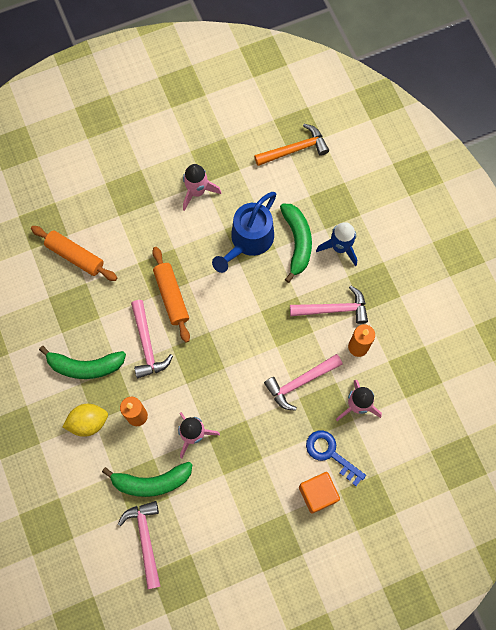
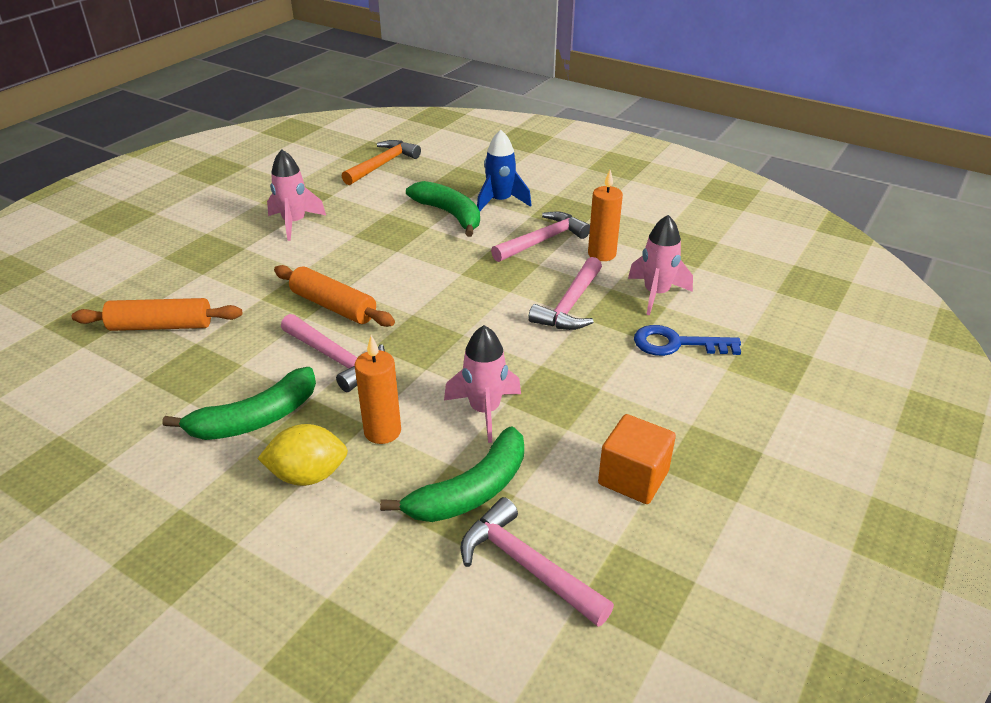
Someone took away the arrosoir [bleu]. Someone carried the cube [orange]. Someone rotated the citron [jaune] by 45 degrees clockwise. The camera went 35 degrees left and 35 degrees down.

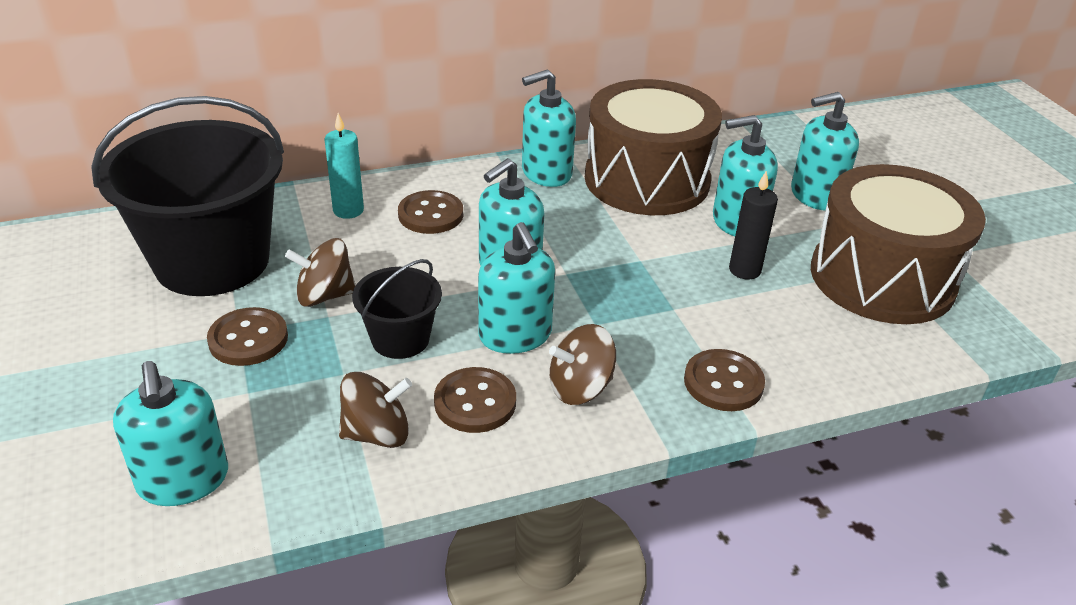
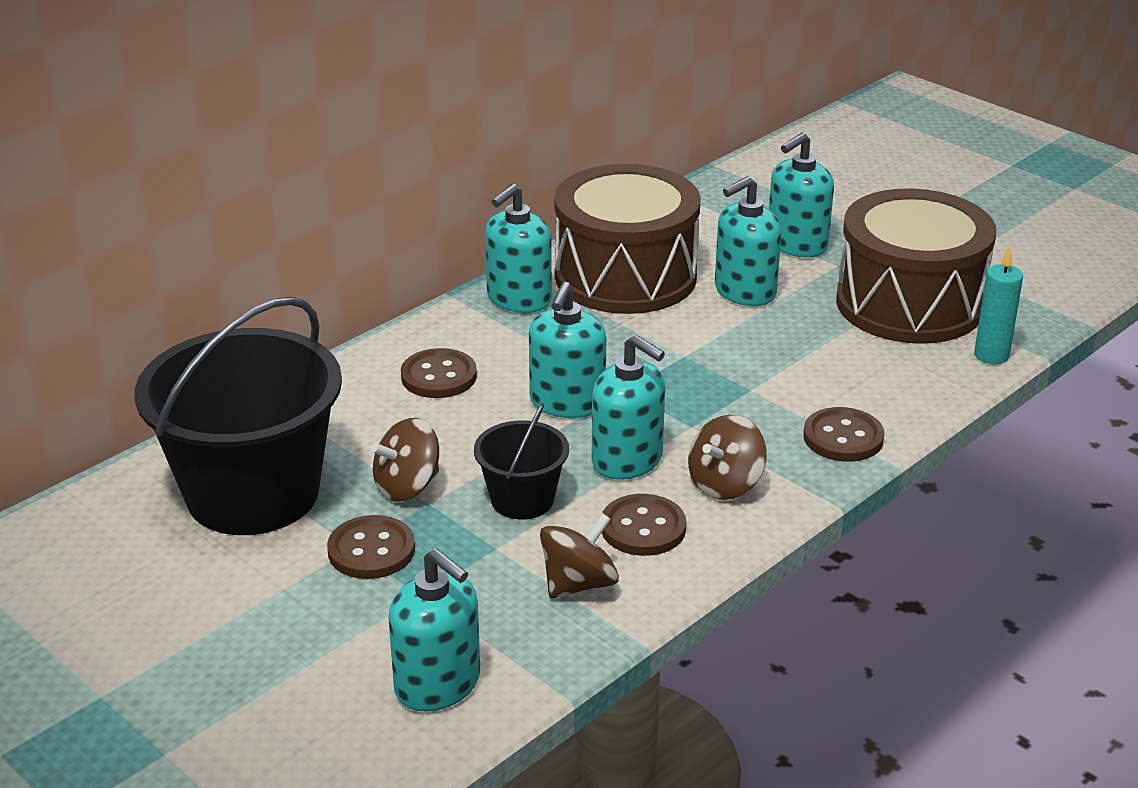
Someone took away the bougie [noir]. Someone carried the bougie [turquoise]. The camera went 25 degrees left and 5 degrees down.

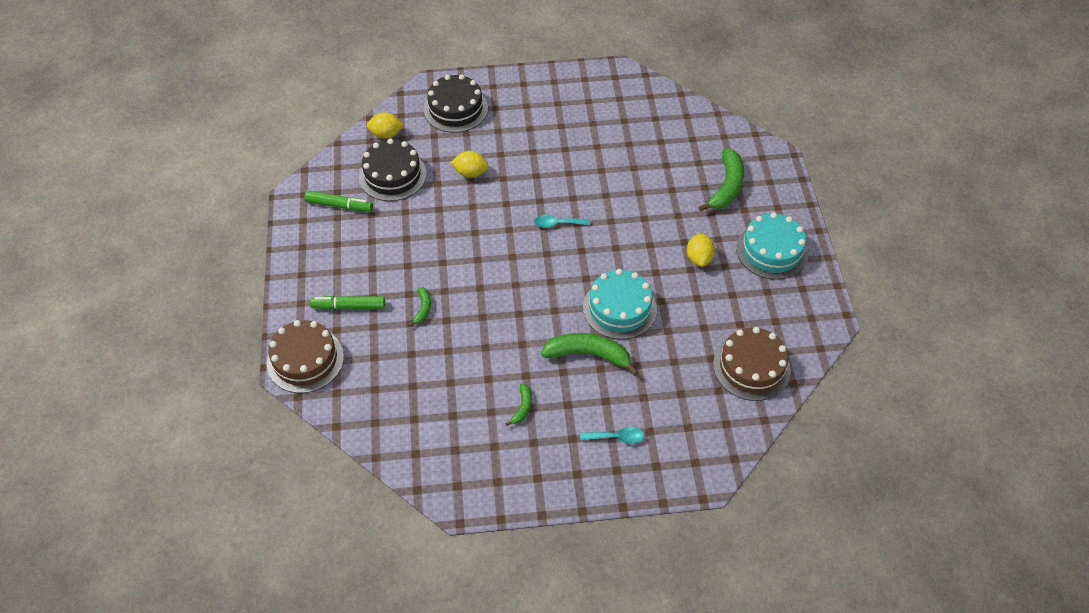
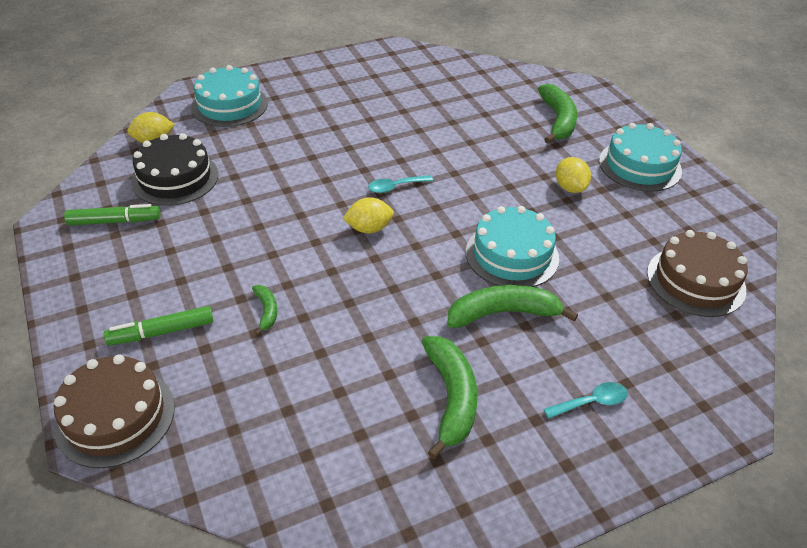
Someone carried the citron [jaune] (no. 2 from left). Someone repainted the gâteau [noir] (no. 2 from left), which became the gâteau [turquoise] (no. 1 from left). Someone scaled the banane [vert] (no. 2 from left) by 1.99. The camera went 20 degrees left and 10 degrees down.

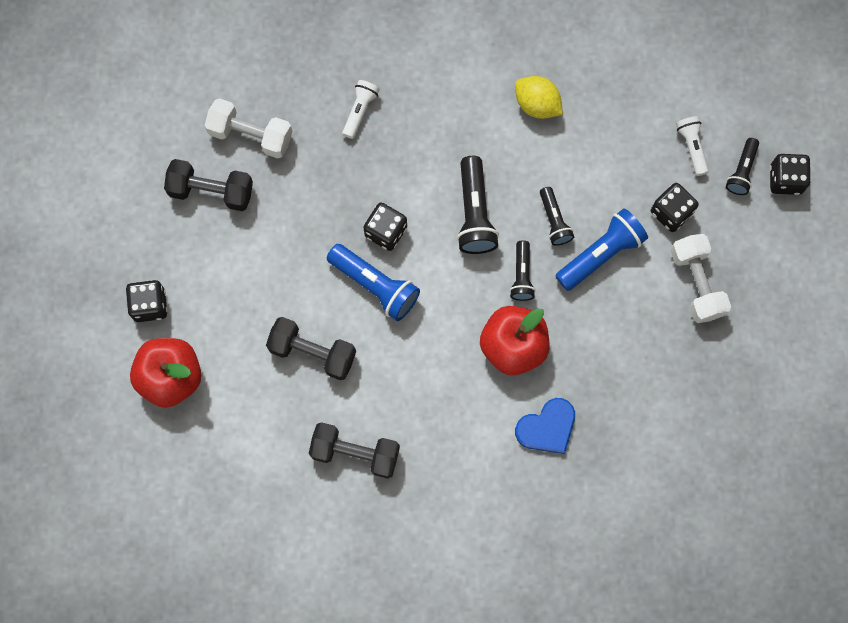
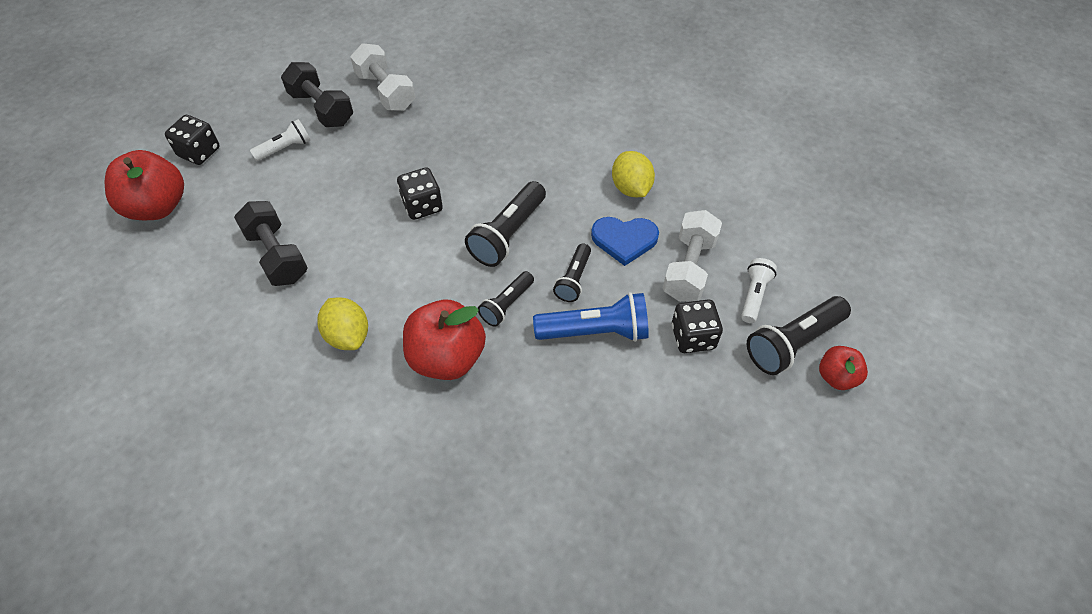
Someone took away the haltère [noir] (no. 3 from left). Someone took away the lampe de poche [bleu] (no. 1 from left). Someone put down the citron [jaune] (no. 1 from left). Someone carried the lampe de poche [blanc] (no. 1 from left). Someone carried the cœur [bleu]. Someone carried the haltère [blanc] (no. 2 from left). Someone swapped the dé [noir] (no. 4 from left) for the pomme [rouge] (no. 3 from left). Someone scaled the lampe de poche [noir] (no. 4 from left) by 1.65. The camera went 35 degrees right and 20 degrees down.

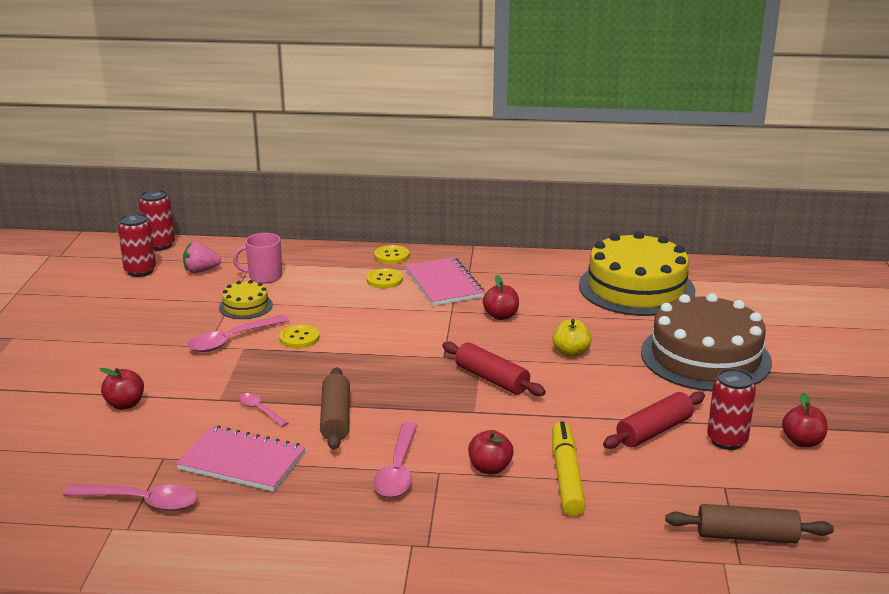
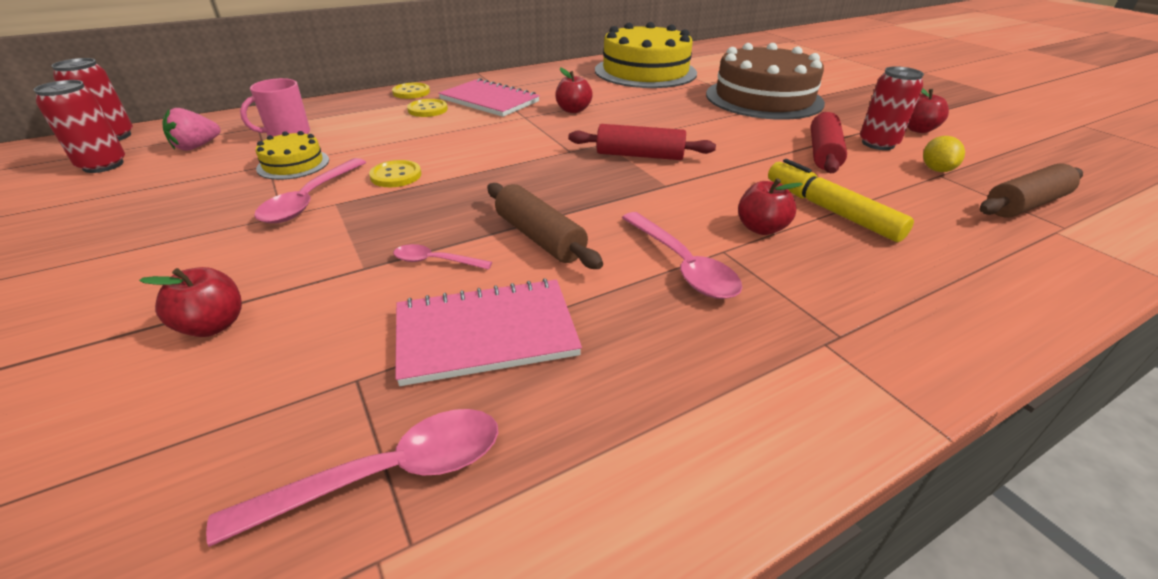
Someone took away the pomme [jaune]. Someone put down the citron [jaune]. The camera went 35 degrees left and 10 degrees up.

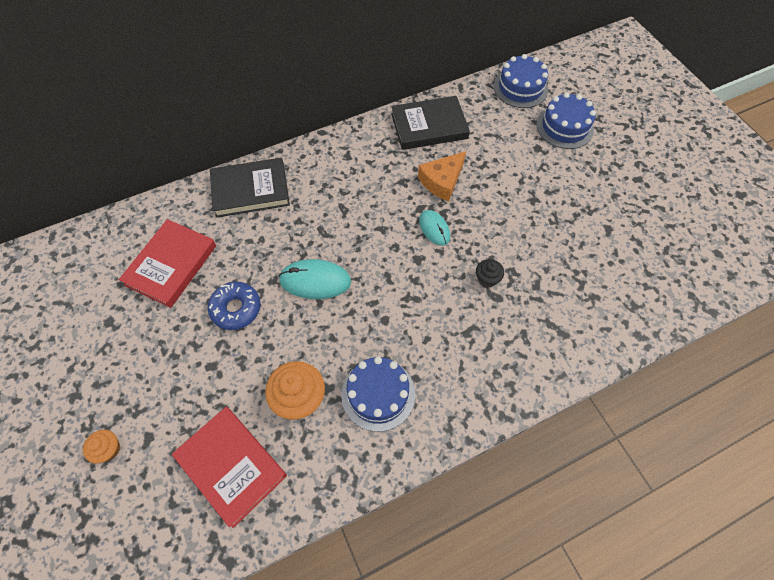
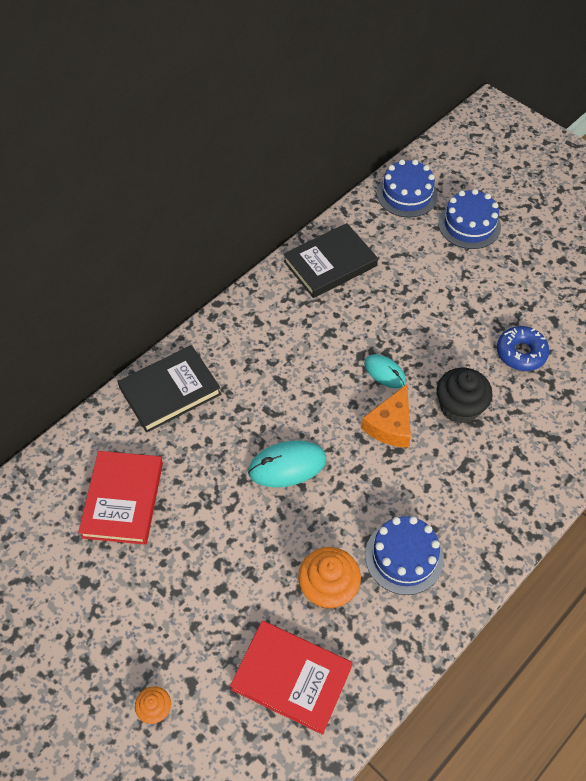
Someone carried the beignet [bleu]. Someone carried the fromage [orange]. Someone scaled the muffin [noir] by 1.83. The camera went 20 degrees left and 5 degrees down.

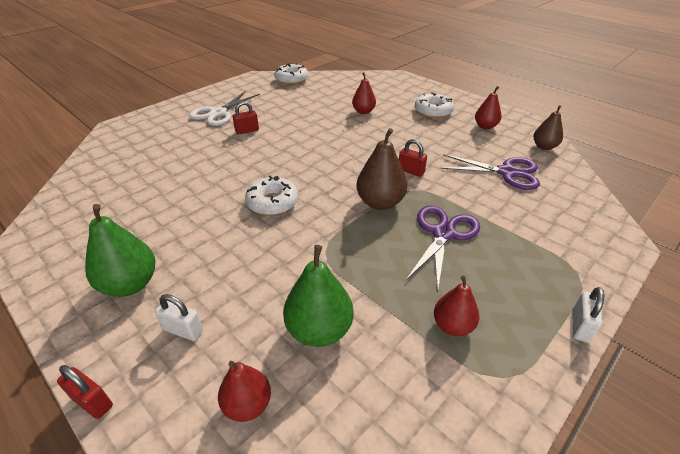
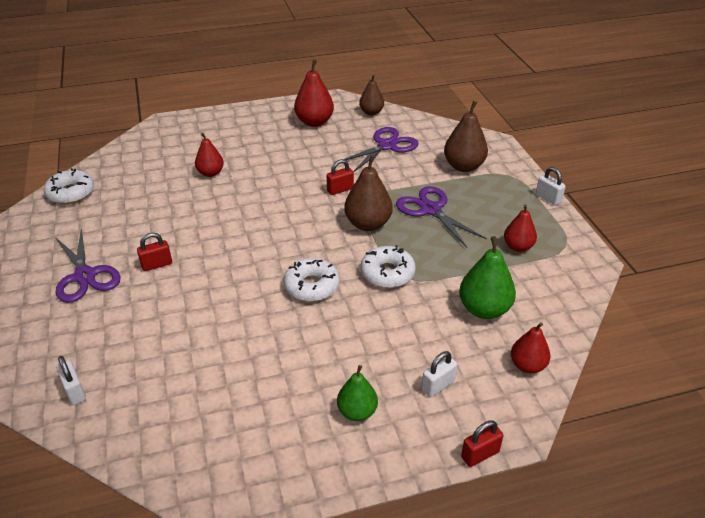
Someone put down the cadenas [blanc] (no. 1 from left). Someone put down the poire [marron] (no. 3 from left). Someone carried the beignet [blanc] (no. 3 from left). Someone repainted the ciseaux [blanc], which became the ciseaux [violet] (no. 1 from left). Someone rotated the cadenas [rouge] (no. 2 from left in the first image) by 60 degrees clockwise. Someone scaled the poire [vert] (no. 1 from left) by 0.65. Someone scaled the poire [rouge] (no. 4 from left in the first image) by 1.55. The camera went 60 degrees left and 0 degrees up.

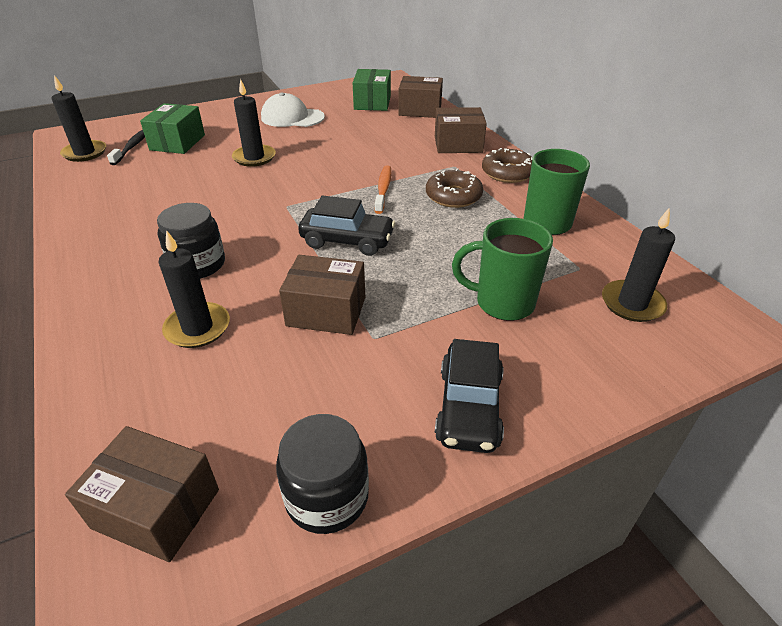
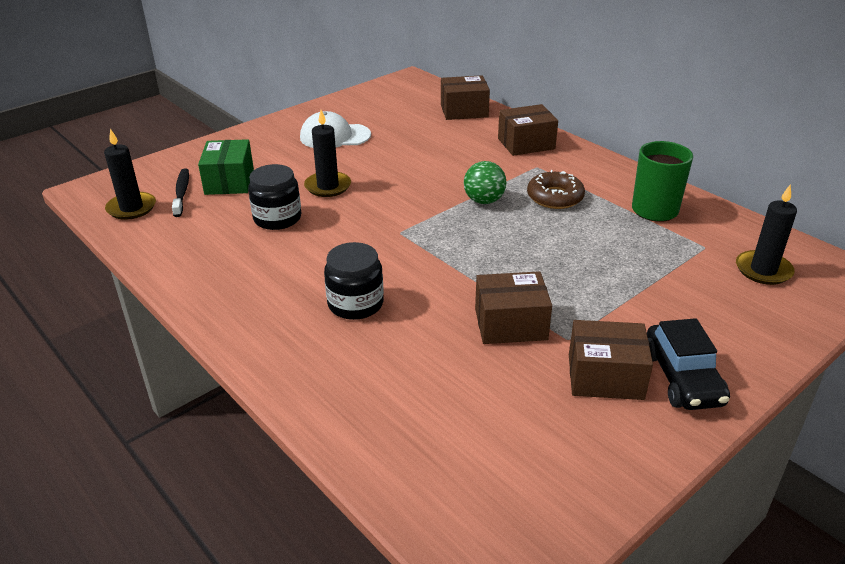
Someone took away the bougie [noir] (no. 2 from left). Someone took away the voiture [noir] (no. 1 from left). Someone took away the boîte [vert] (no. 2 from left). Someone took away the tasse [vert] (no. 1 from left). Someone took away the beignet [marron] (no. 2 from left). Someone carried the boîte [marron] (no. 1 from left in the first image). Someone carried the bocal [noir] (no. 2 from left in the first image). Someone swapped the brosse à dents [orange] for the balle [vert]. The camera went 15 degrees left and 5 degrees down.

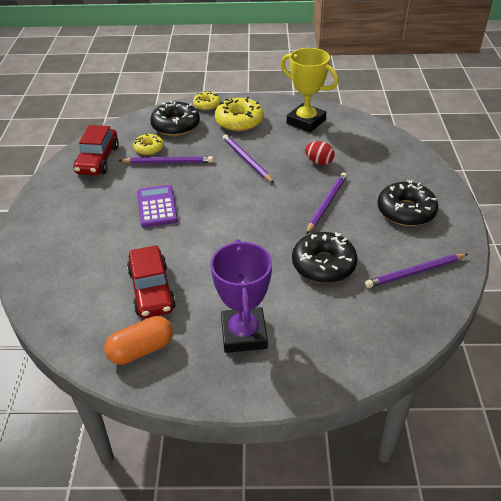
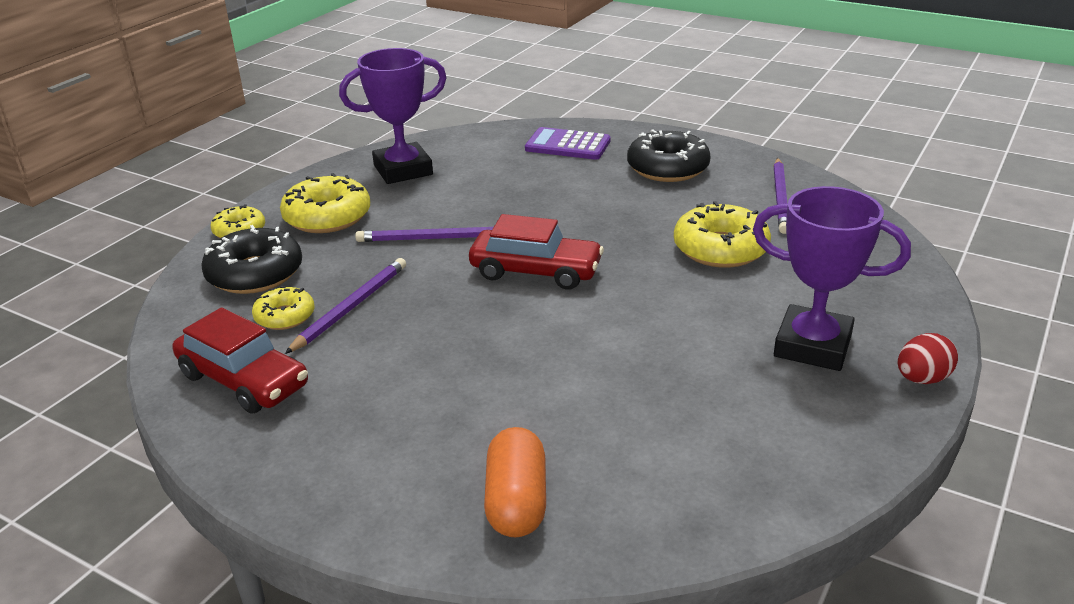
Someone took away the crayon [violet] (no. 3 from left). Someone carried the gélule [orange]. Someone carried the voiture [rouge] (no. 2 from left). Someone carried the calculatrice [violet]. Someone carried the œuf [rouge]. Someone repainted the trophée [jaune], which became the trophée [violet] (no. 1 from left). Someone repainted the beignet [noir] (no. 2 from left), which became the beignet [jaune] (no. 4 from left). The camera went 60 degrees left and 10 degrees down.

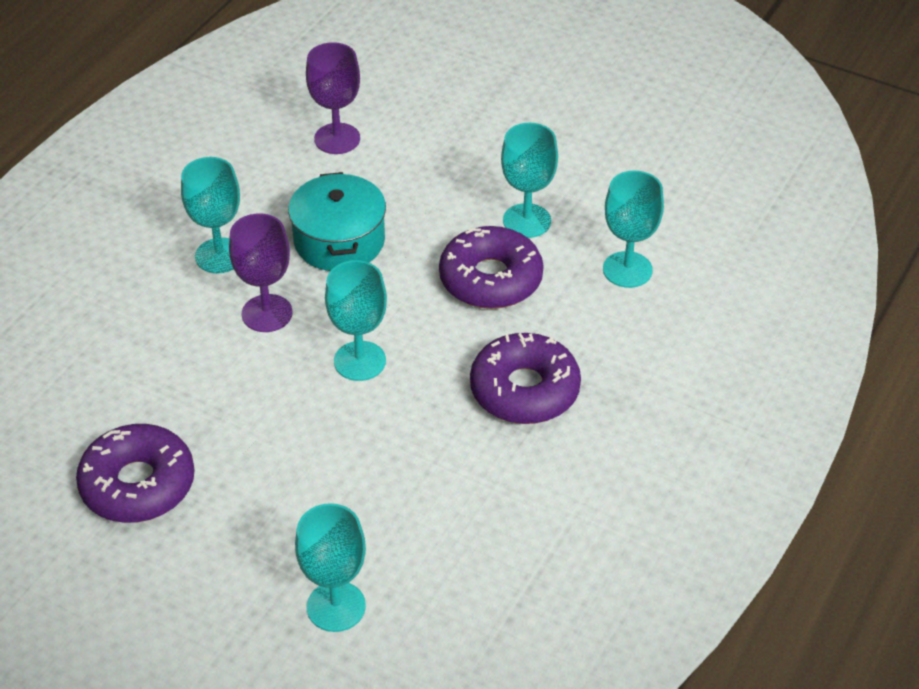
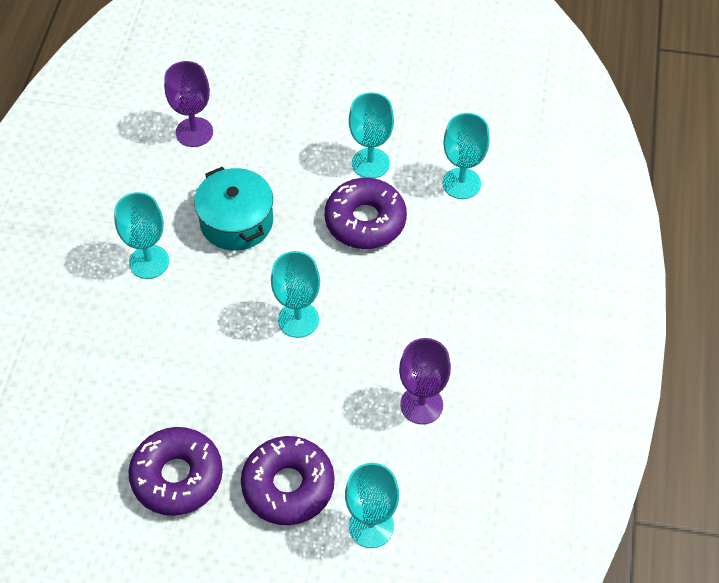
Someone carried the verre à pied [violet] (no. 1 from left in the first image). Someone carried the beignet [violet] (no. 3 from left in the first image). The camera went 20 degrees left and 10 degrees up.

